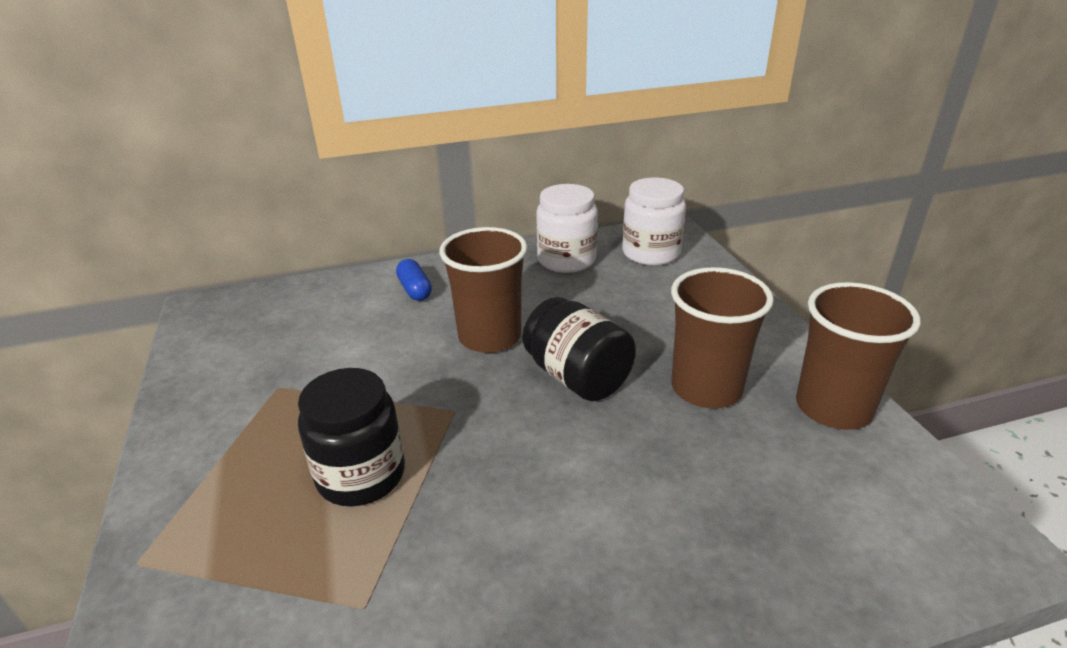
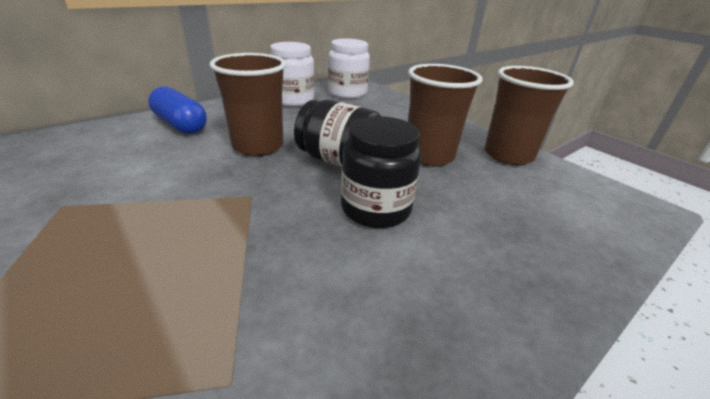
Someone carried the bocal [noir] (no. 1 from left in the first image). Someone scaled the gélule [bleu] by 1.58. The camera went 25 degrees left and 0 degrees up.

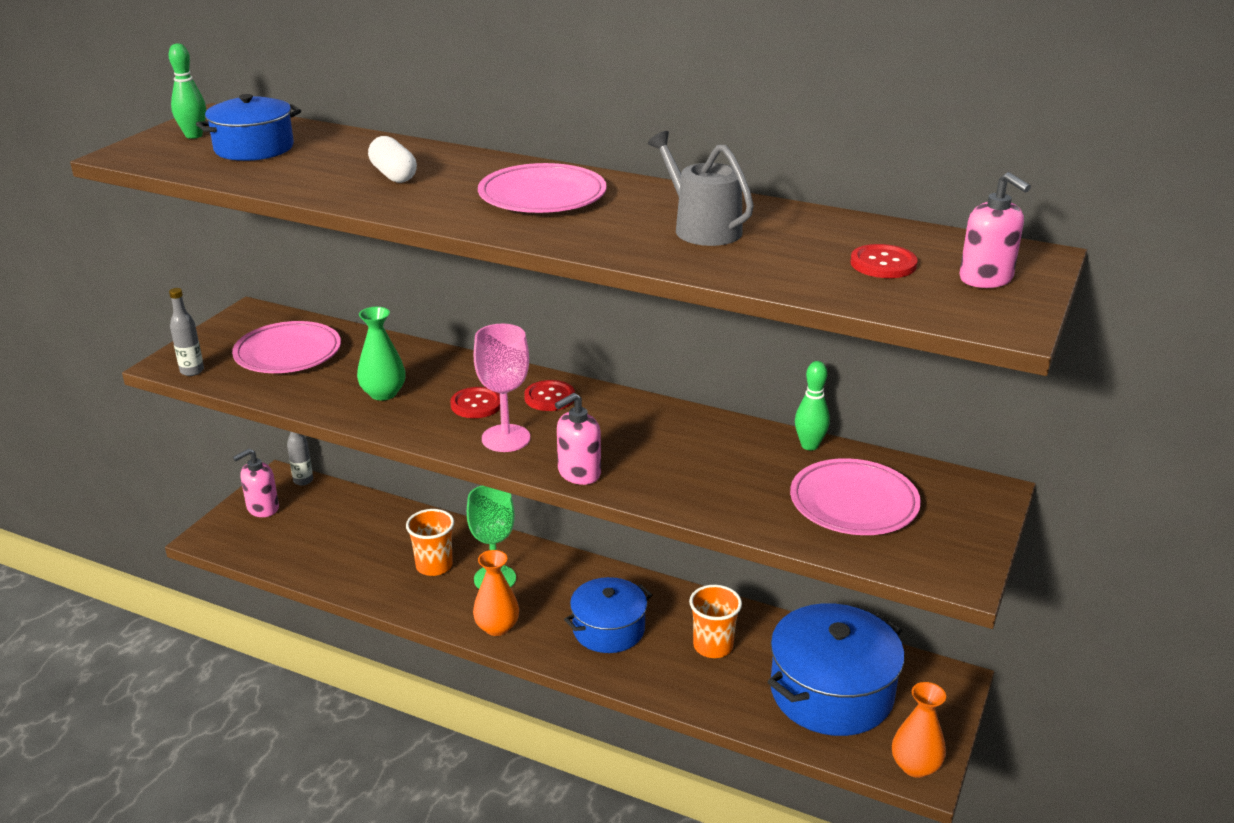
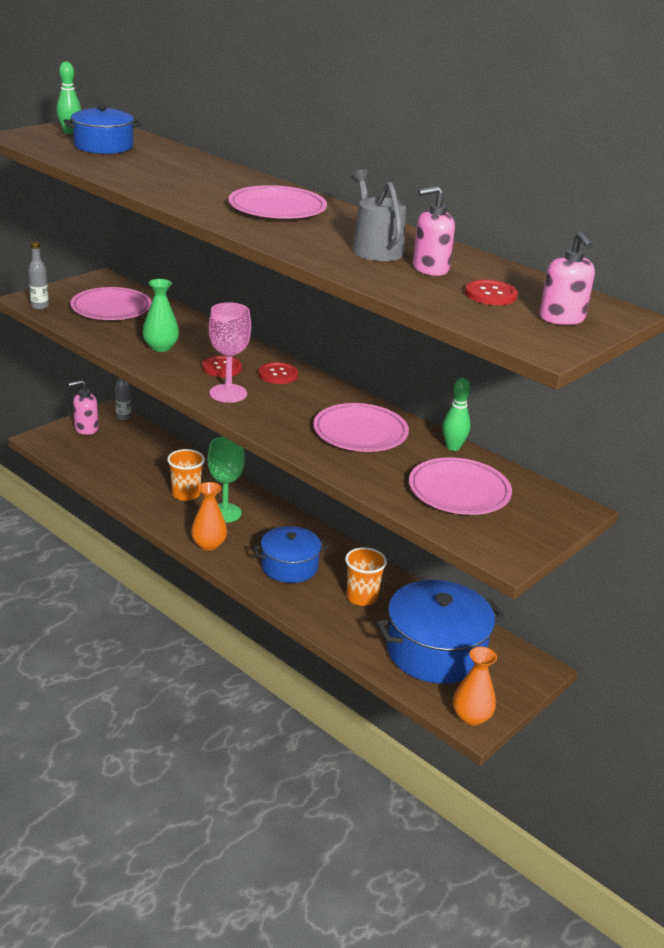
Someone took away the gélule [blanc]. Someone put down the assiette [rose] (no. 3 from left). Someone carried the distributeur de savon [rose] (no. 2 from left). The camera went 15 degrees right and 0 degrees up.

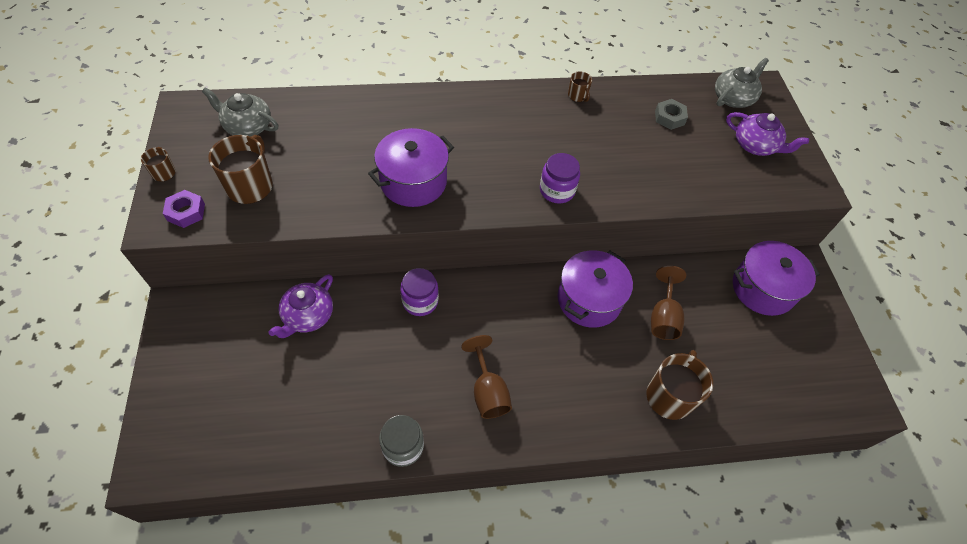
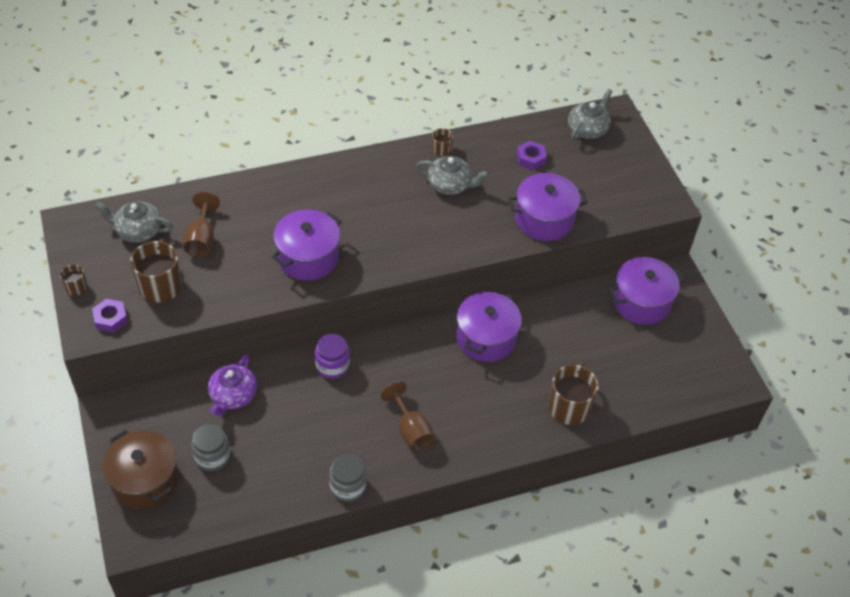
Someone took away the bocal [violet] (no. 2 from left). Someone took away the théière [violet] (no. 2 from left). Someone put down the marmite [marron]. Someone put down the bocal [gris] (no. 1 from left). Someone put down the théière [gris] (no. 2 from left). Someone put down the marmite [violet] (no. 3 from left). Someone carried the verre à pied [marron] (no. 2 from left in the first image). Someone repainted the écrou [gris], which became the écrou [violet] (no. 2 from left). The camera went 10 degrees left and 5 degrees down.

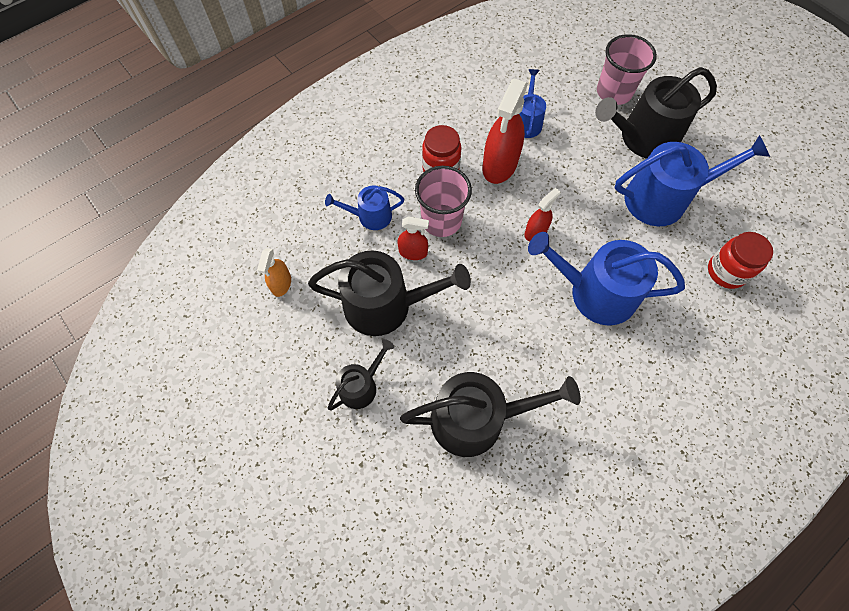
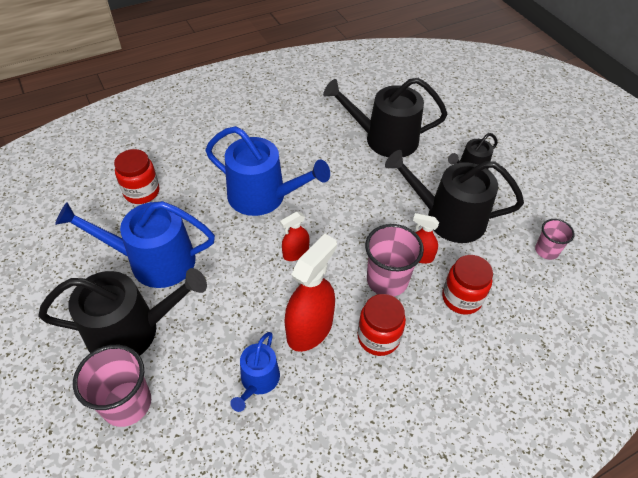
Someone swapped the vaporisateur [orange] for the gobelet [rose] (no. 3 from left). Someone swapped the arrosoir [bleu] (no. 1 from left) for the bocal [rouge] (no. 3 from left). The camera went 170 degrees left and 15 degrees down.

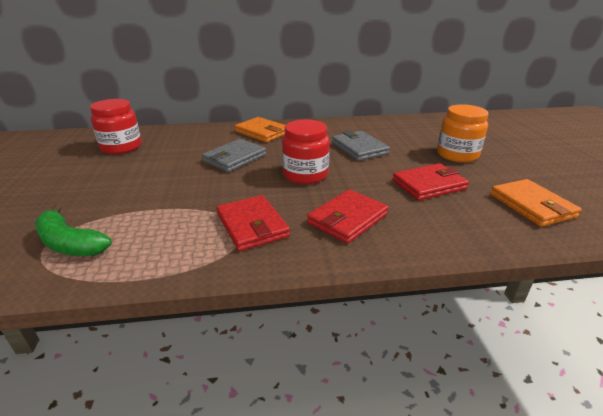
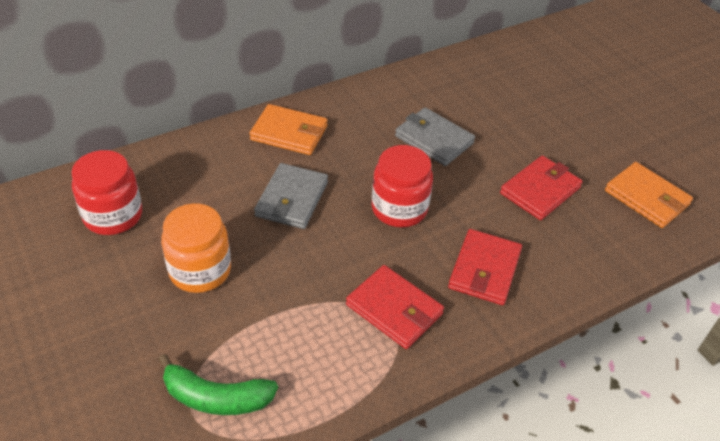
Someone carried the bocal [orange]. The camera went 25 degrees left and 15 degrees up.

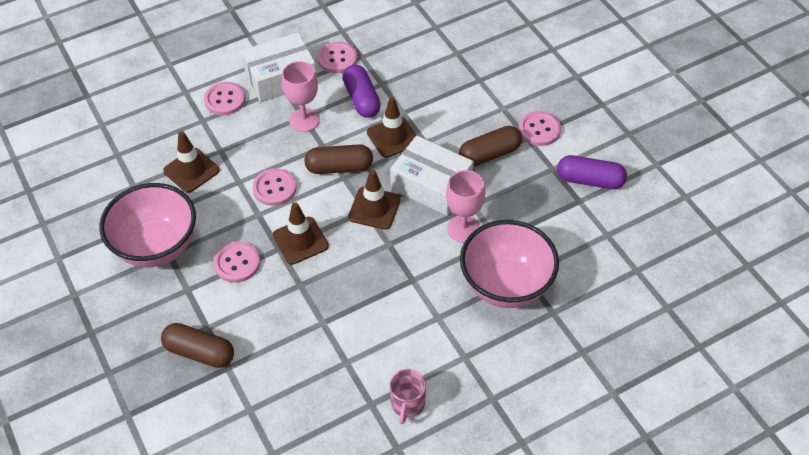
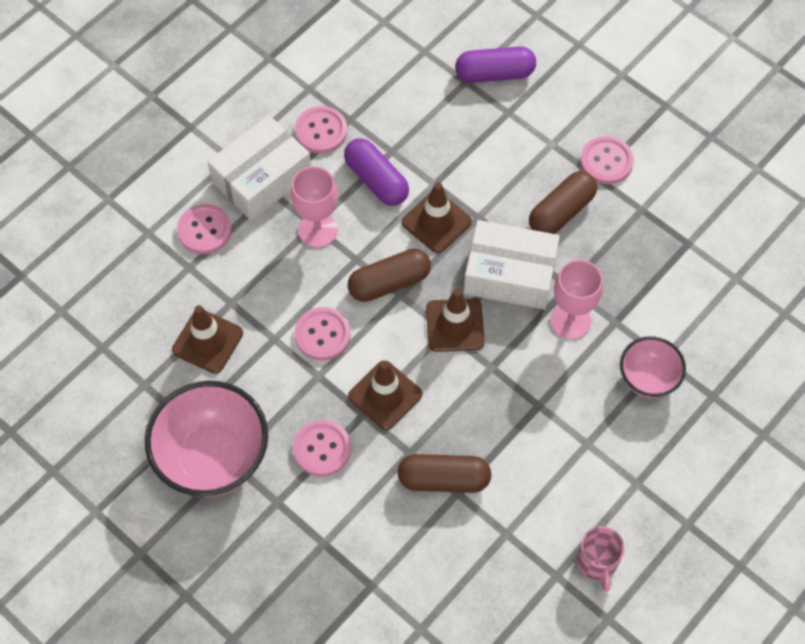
Someone carried the gélule [marron] (no. 1 from left in the first image). Someone carried the gélule [violet] (no. 2 from left). Someone scaled the bol [rose] (no. 2 from left) by 0.56. The camera went 20 degrees left and 10 degrees up.

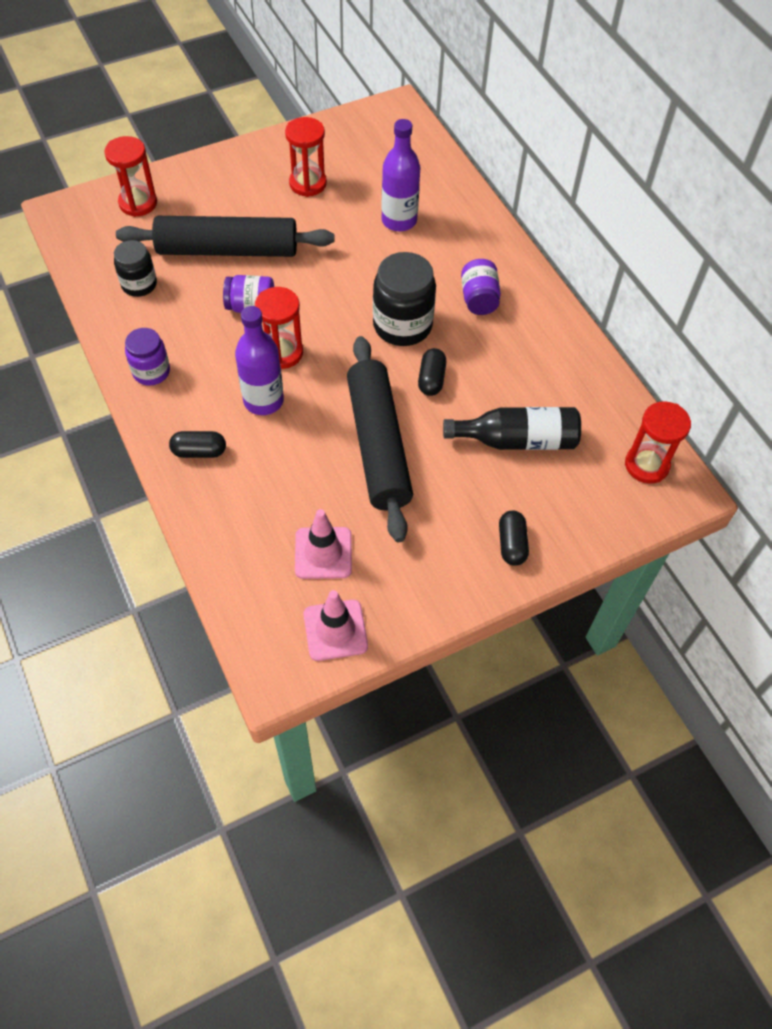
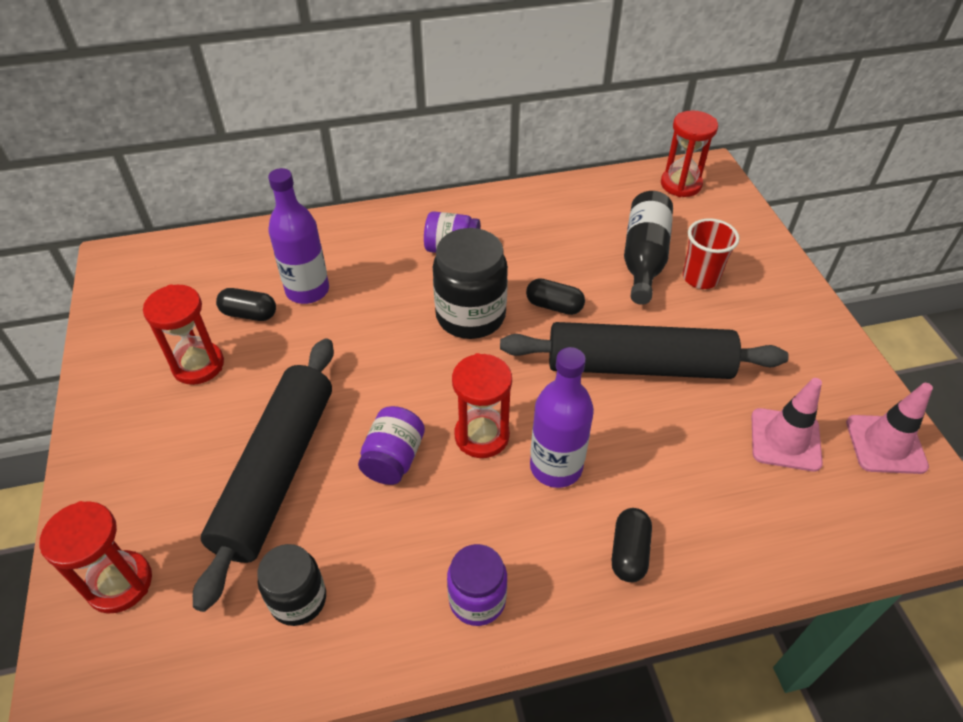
Someone put down the gobelet [rouge]. Someone carried the gélule [noir] (no. 3 from left in the first image). The camera went 75 degrees left and 10 degrees down.

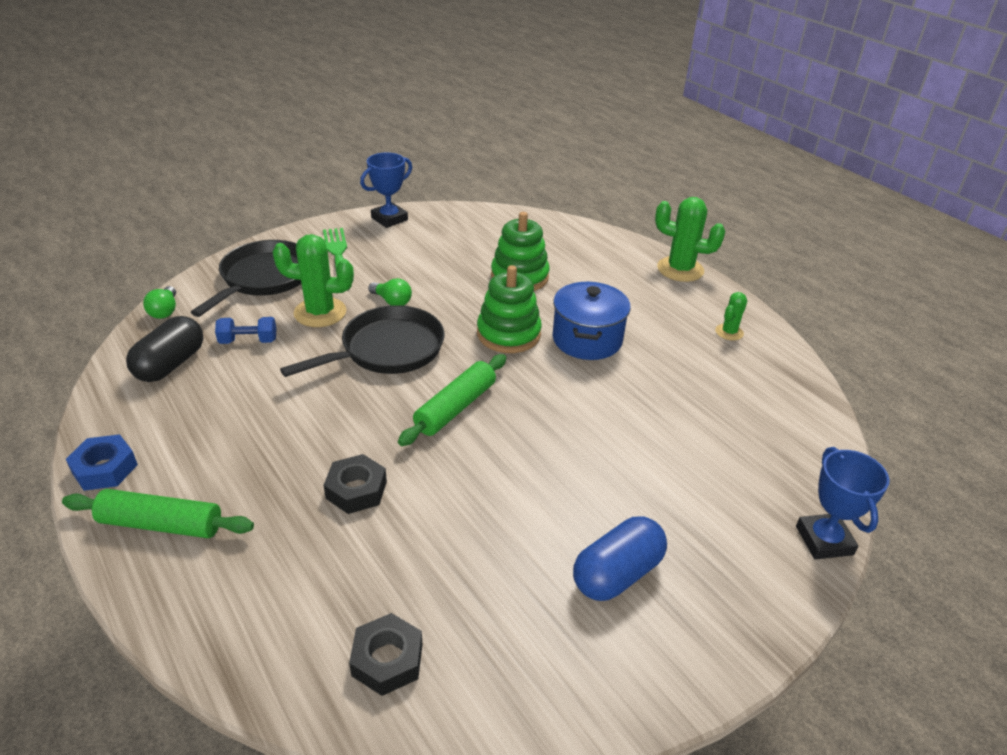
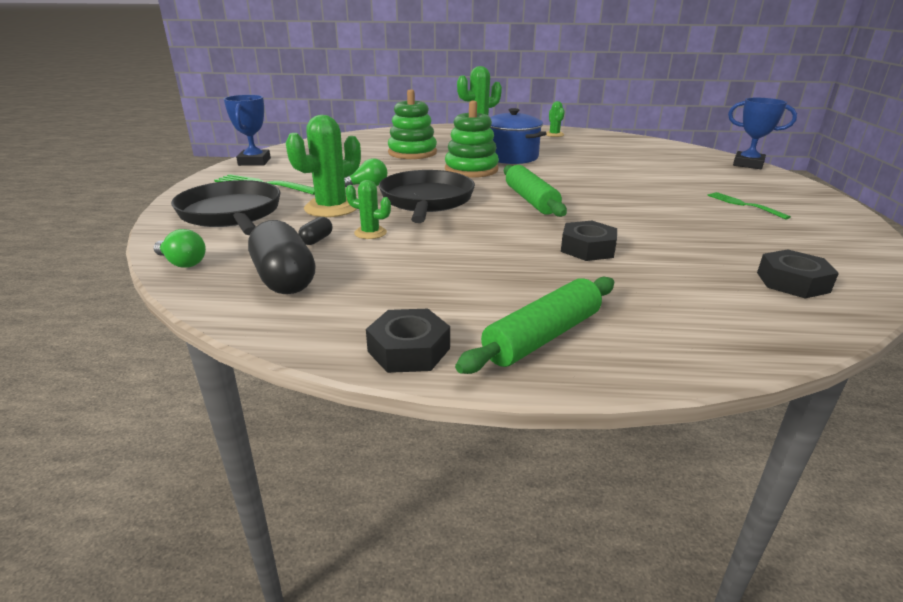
Someone put down the cactus [vert] (no. 2 from left). Someone swapped the haltère [bleu] for the gélule [noir] (no. 2 from left). Someone swapped the gélule [bleu] for the fourchette [vert] (no. 2 from left). Someone repainted the écrou [bleu], which became the écrou [noir] (no. 1 from left). The camera went 50 degrees left and 10 degrees down.

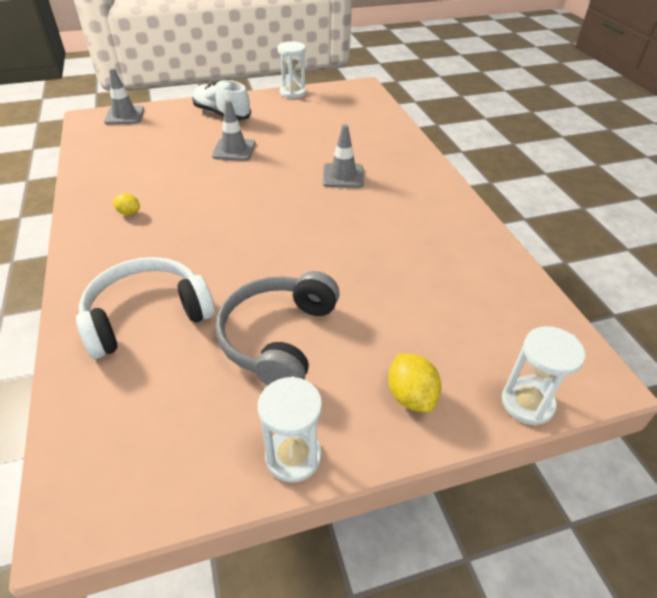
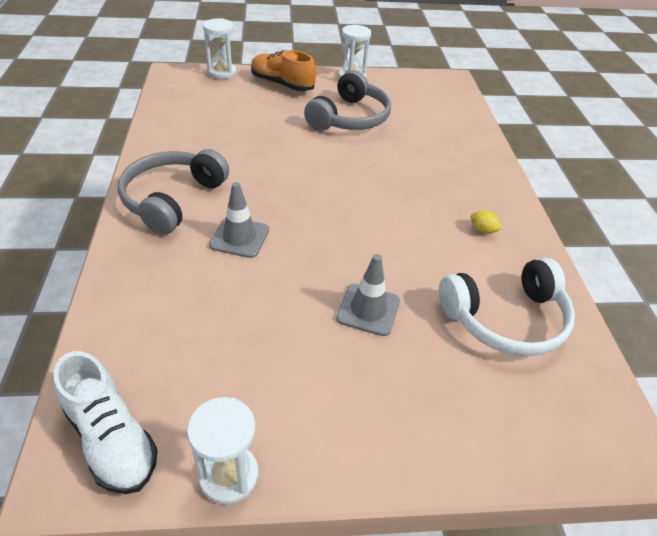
Someone took away the cône de chantier [gris] (no. 1 from left). Someone put down the casque audio [gris] (no. 1 from left). Someone carried the casque audio [blanc]. Someone carried the chaussure [blanc]. Someone swapped the citron [jaune] (no. 2 from left) for the chaussure [orange]. The camera went 170 degrees left and 0 degrees up.

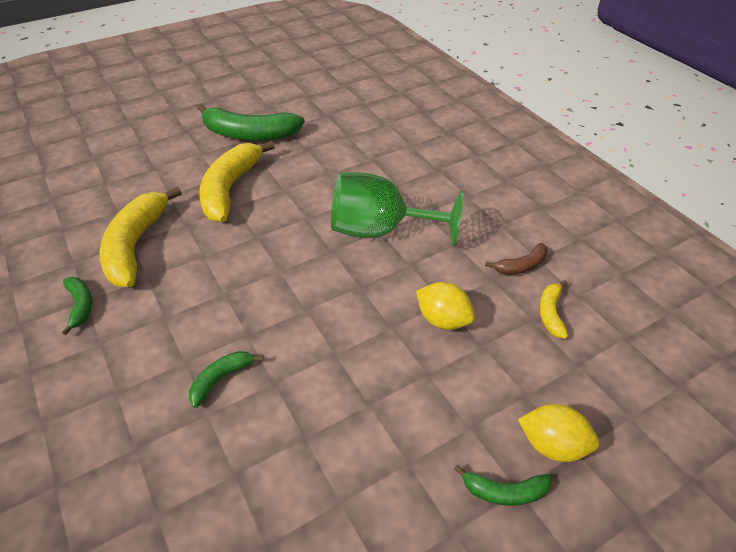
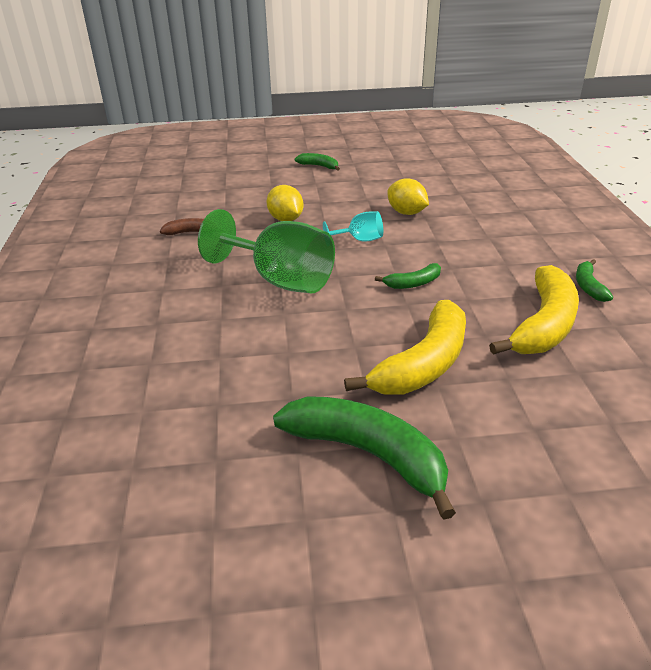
Someone took away the banane [jaune] (no. 3 from left). Someone put down the verre à pied [turquoise]. Someone carried the banane [vert] (no. 2 from left in the first image). Someone carried the citron [jaune] (no. 2 from left). The camera went 155 degrees left and 10 degrees down.

